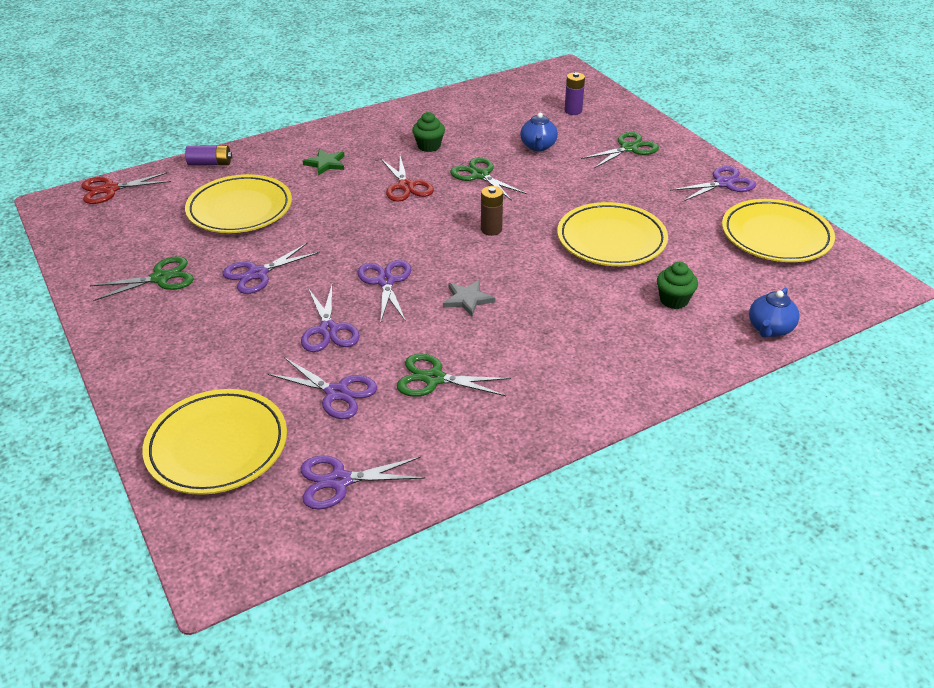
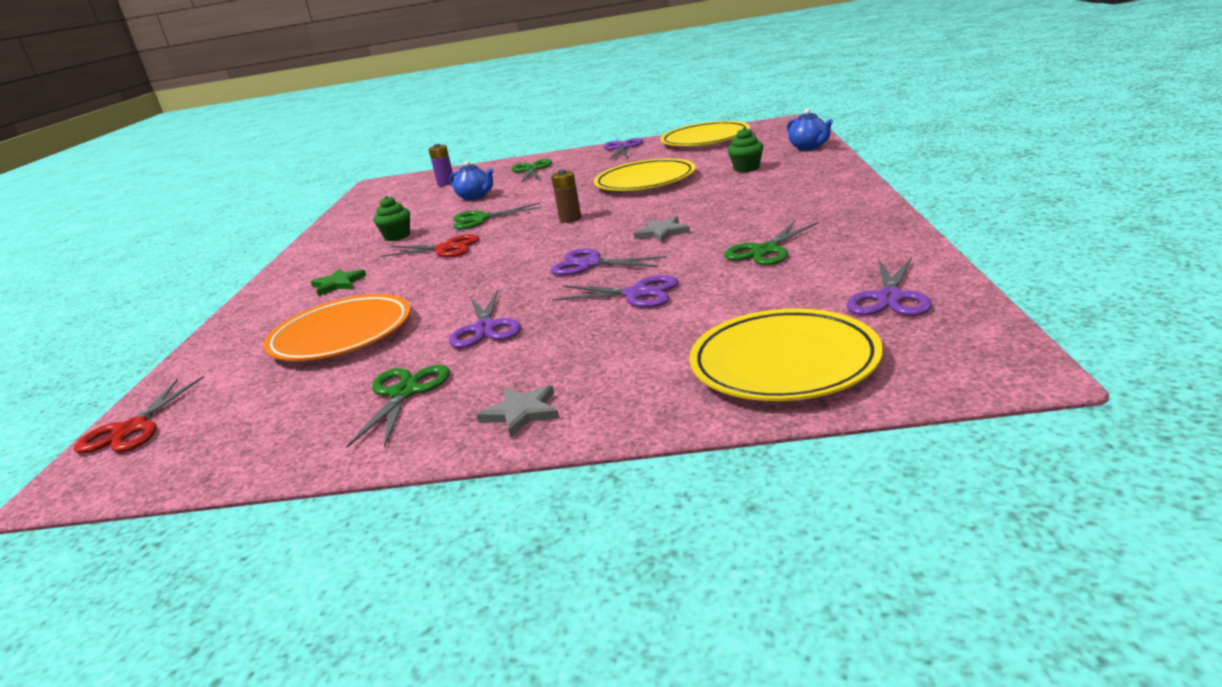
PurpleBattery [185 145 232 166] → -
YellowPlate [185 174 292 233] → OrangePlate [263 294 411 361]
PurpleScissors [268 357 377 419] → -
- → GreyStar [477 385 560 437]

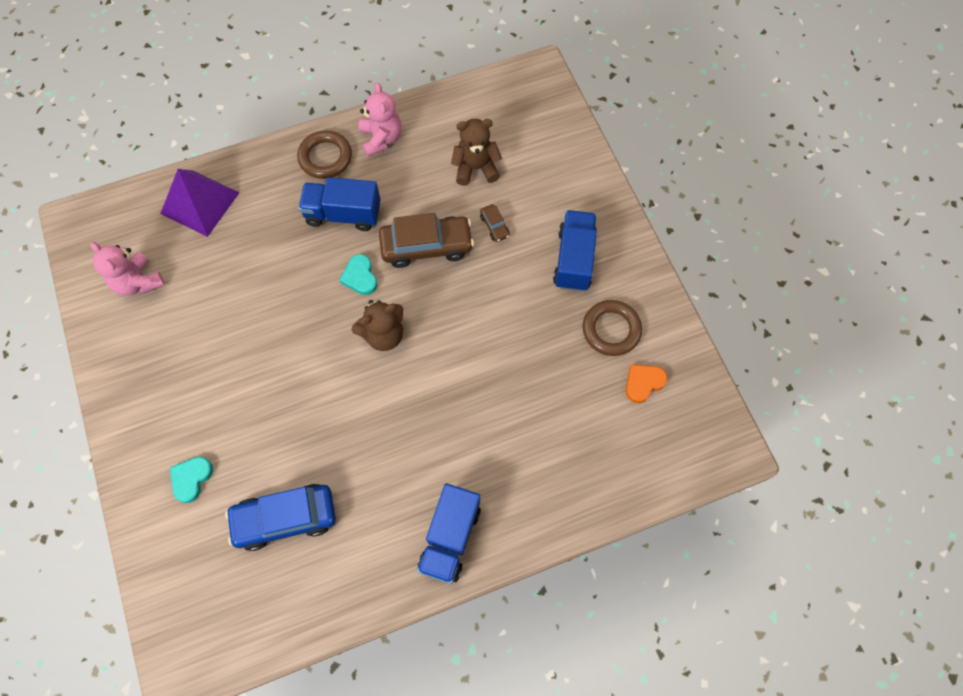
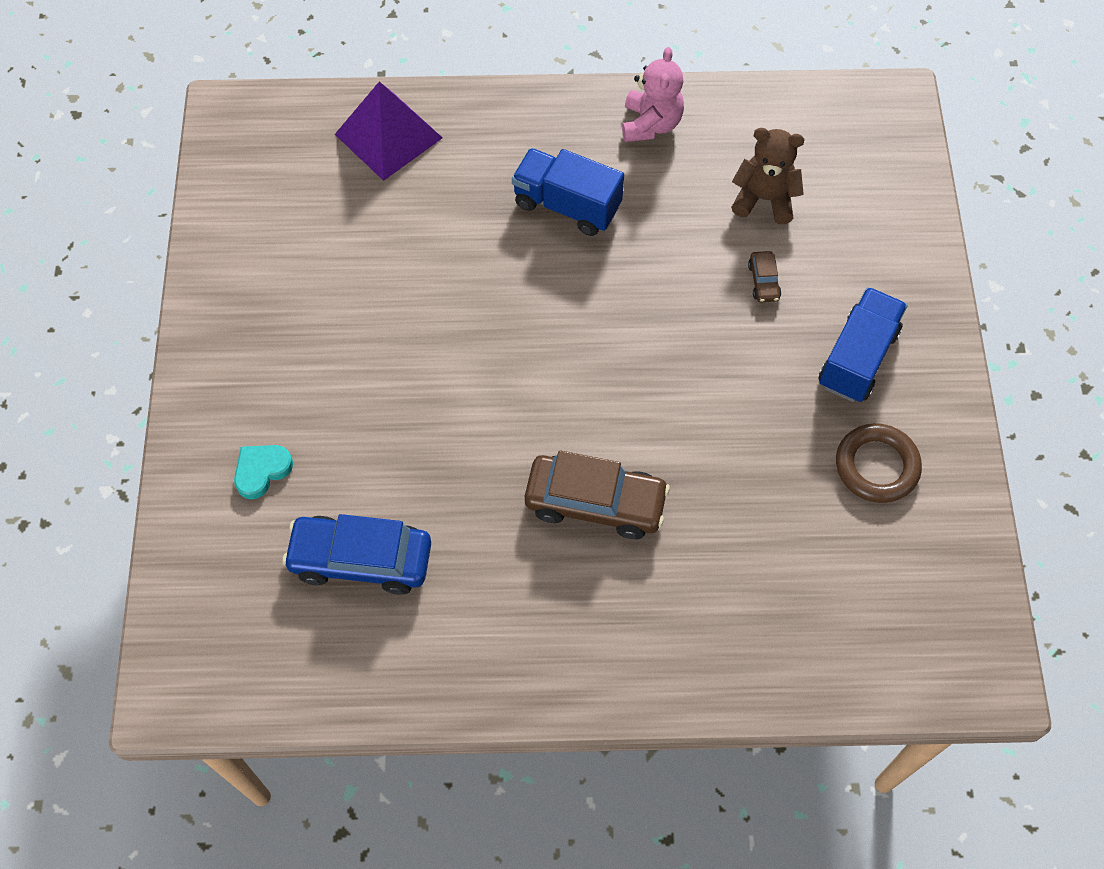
BrownRing [297 130 352 179] → -
BrownCar [379 213 474 268] → BrownCar [525 450 670 539], shifted
PinkTeddyBear [90 242 165 296] → -
TurquoiseHeart [340 254 377 295] → -
BrownTeddyBear [352 300 403 351] → -
OrangeHeart [626 364 667 403] → -
BlueTruck [417 483 481 584] → -

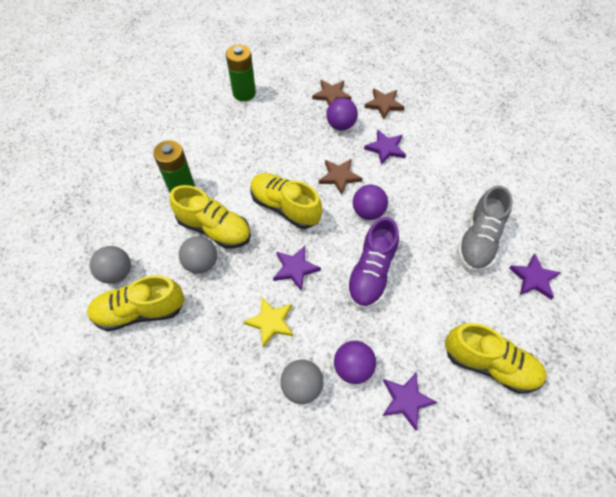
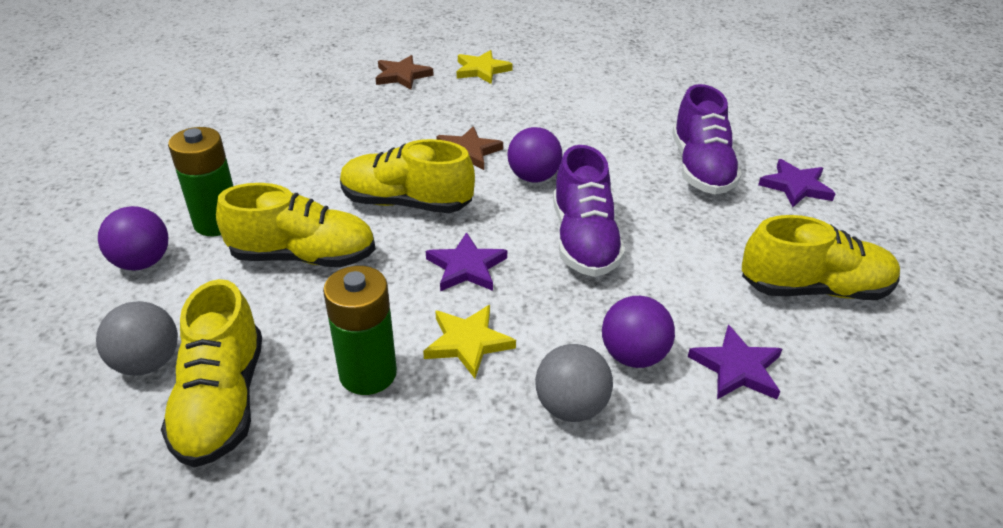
GreenBattery [226 45 256 101] → GreenBattery [323 266 397 395], shifted
BrownStar [364 88 405 119] → YellowStar [457 50 513 84]
PurpleBall [326 98 358 130] → PurpleBall [98 206 168 270], shifted
PurpleStar [364 130 406 165] → -
GreyShoe [457 185 513 272] → PurpleShoe [672 84 742 194]
GreyBall [179 236 217 274] → -
YellowShoe [87 275 185 331] → YellowShoe [161 279 262 468], 60 degrees counterclockwise

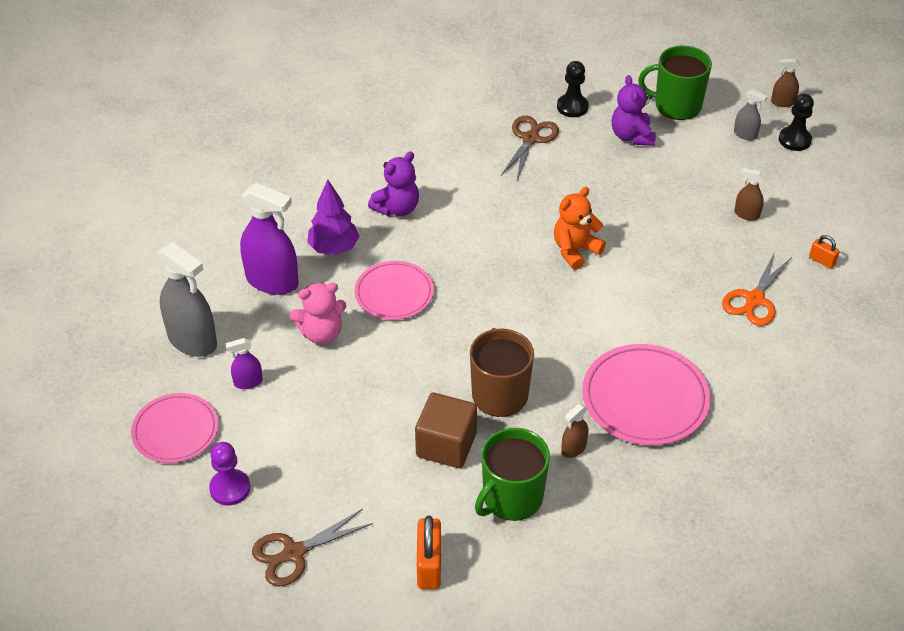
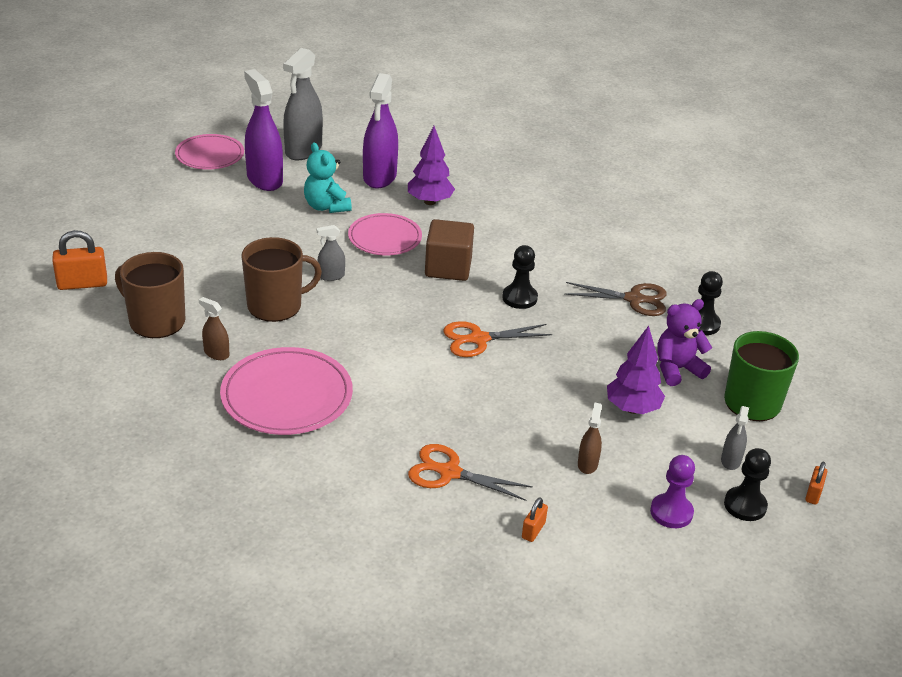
BrownSprayBottle [771 59 800 107] → OrangePadlock [805 462 827 505]
PurpleTeddyBear [368 152 419 216] → -
OrangeTeddyBear [554 187 606 270] → OrangeScissors [443 321 552 357]
PinkTeddyBear [289 283 346 344] → TurquoiseTeddyBear [304 143 352 213]
PurpleSprayBottle [225 338 263 389] → PurpleSprayBottle [244 69 283 191], x2.08
BrownCube [415 392 477 468] → BrownCube [425 219 474 281], shifted
GreenMug [475 428 550 521] → BrownMug [115 252 185 338]
PurplePawn [209 442 250 505] → PurplePawn [650 455 695 528], shifted
BrownScissors [252 509 373 587] → -
- → GreySprayBottle [317 225 345 281]
- → BlackPawn [502 245 538 309]
- → PurpleTree [607 326 665 414]

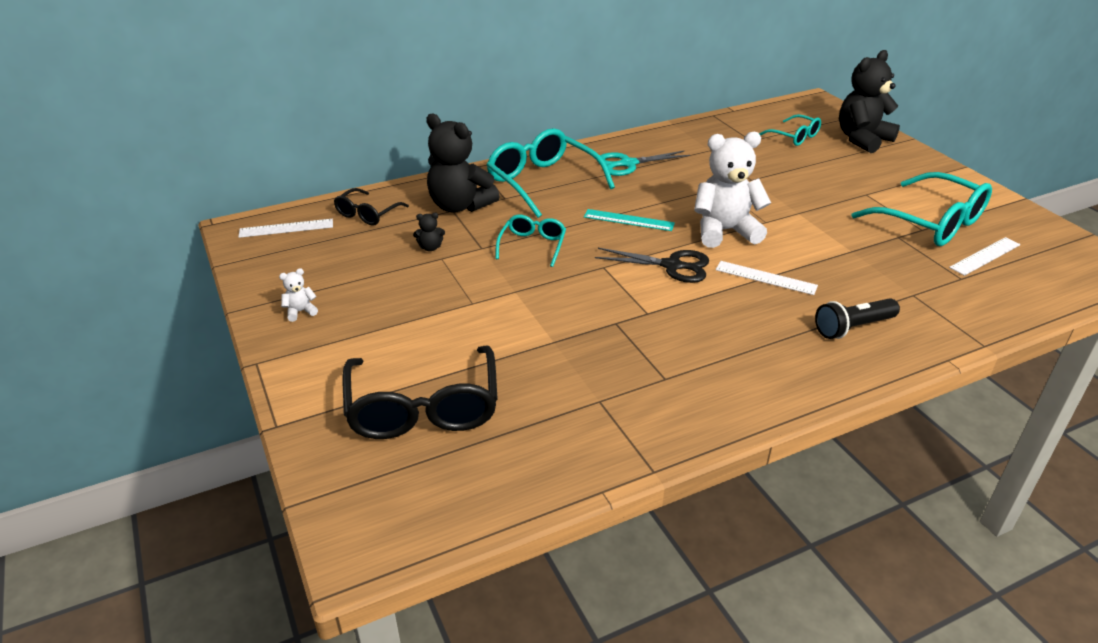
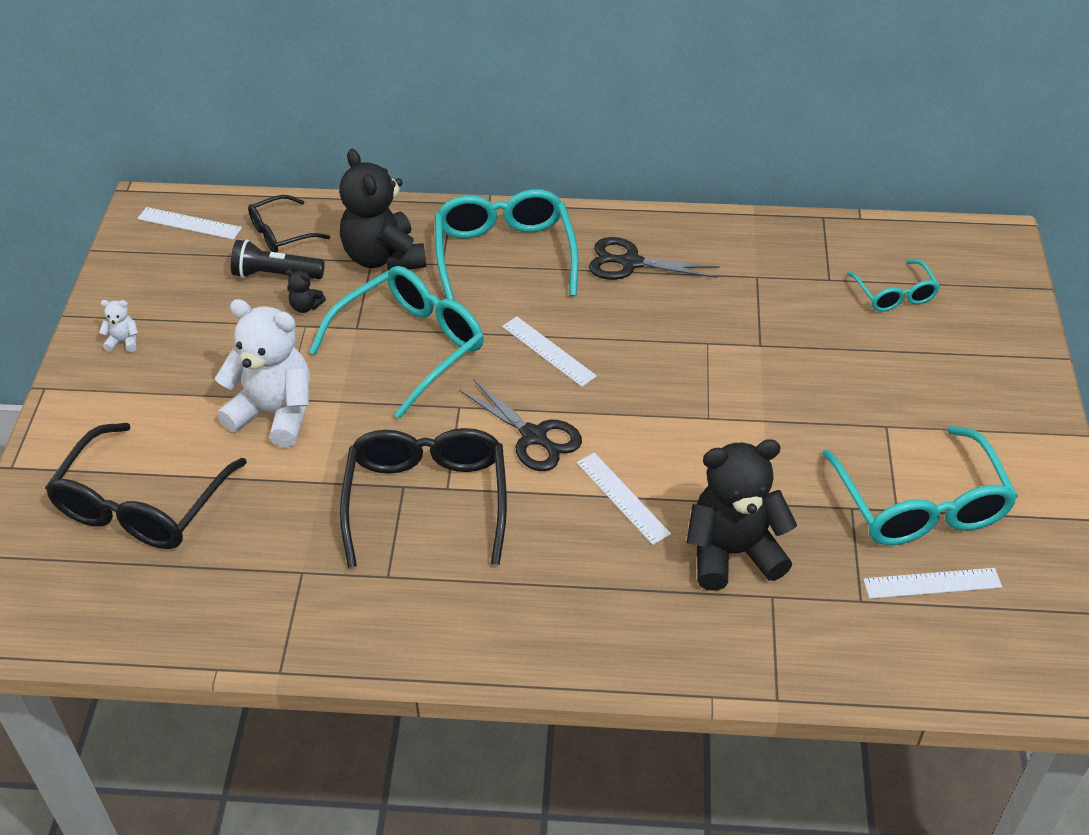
BlackTeddyBear [839 50 900 153] → BlackTeddyBear [686 439 797 591], shifted
WhiteTeddyBear [694 132 771 248] → WhiteTeddyBear [215 299 310 448], shifted
TurquoiseScissors [597 151 690 176] → BlackScissors [589 237 720 280]
TurquoiseRuler [584 209 675 231] → WhiteRuler [502 317 597 387]
TurquoiseGlasses [495 215 566 267] → TurquoiseGlasses [309 266 484 419], x1.84
BlackFlashlight [815 298 900 339] → BlackFlashlight [231 239 325 279], shifted
- → BlackGlasses [340 428 507 568]

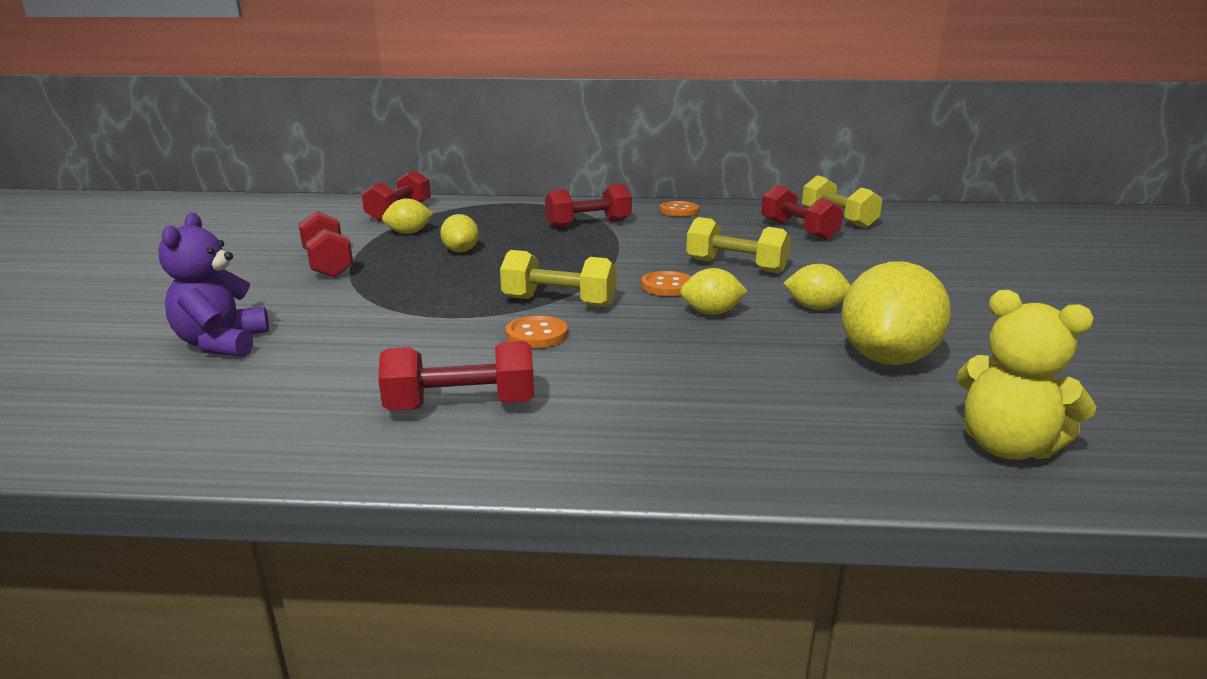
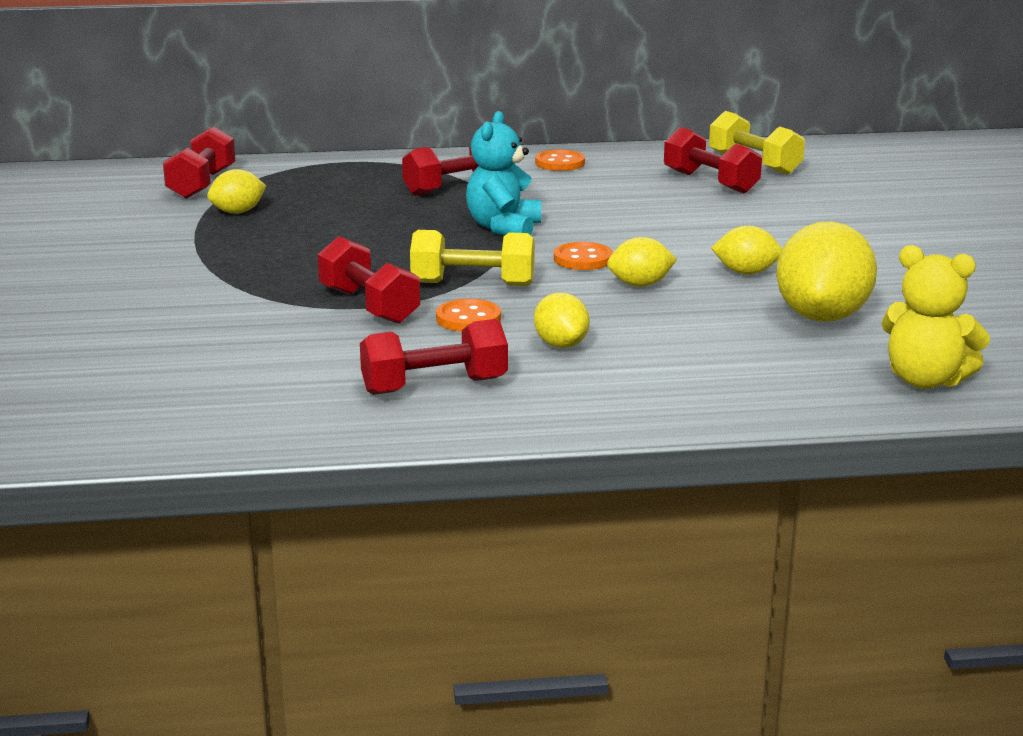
RedDumbbell [298 211 354 278] → RedDumbbell [318 236 420 324], shifted
PurpleTeddyBear [158 213 269 357] → -
YellowLemon [440 214 479 252] → YellowLemon [534 293 590 348], shifted
YellowDumbbell [686 217 791 273] → -
- → TurquoiseTeddyBear [466 111 541 236]

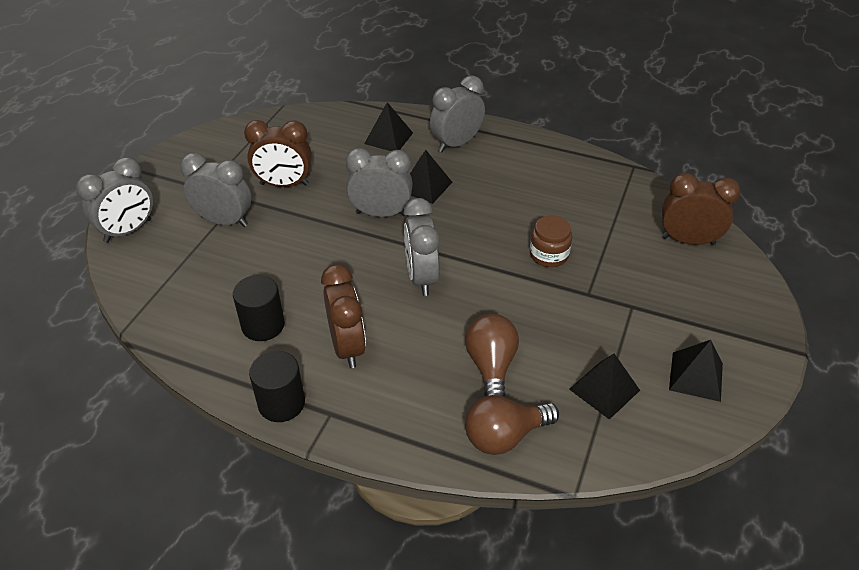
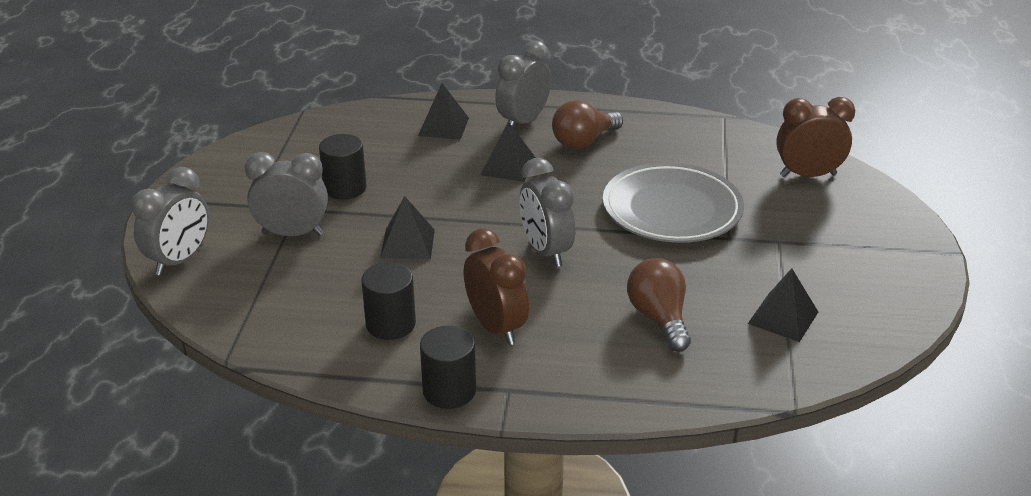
BrownClock [244 120 312 187] → BlackCylinder [319 134 366 199]
GreyClock [346 148 413 217] → -
BrownJar [530 215 572 267] → GreyPlate [603 162 744 243]
BlackPyramid [669 340 723 402] → BlackPyramid [380 196 435 259], shifted
BrownLightBulb [465 395 559 455] → BrownLightBulb [552 100 623 149], shifted

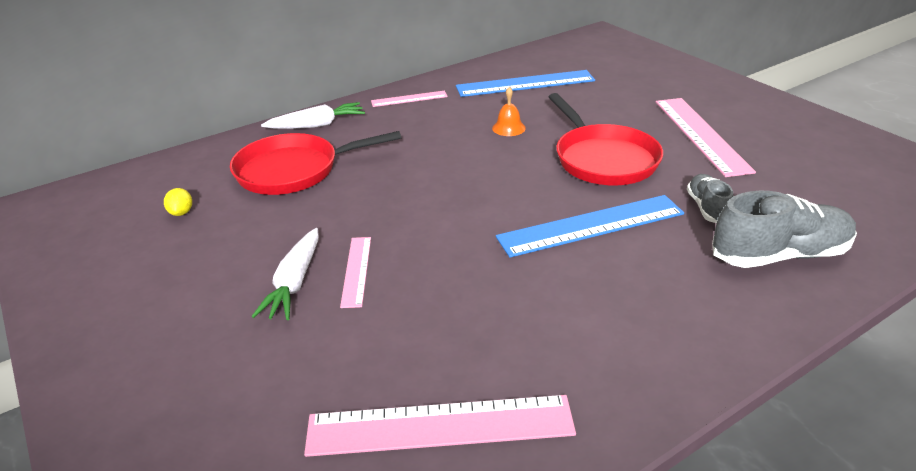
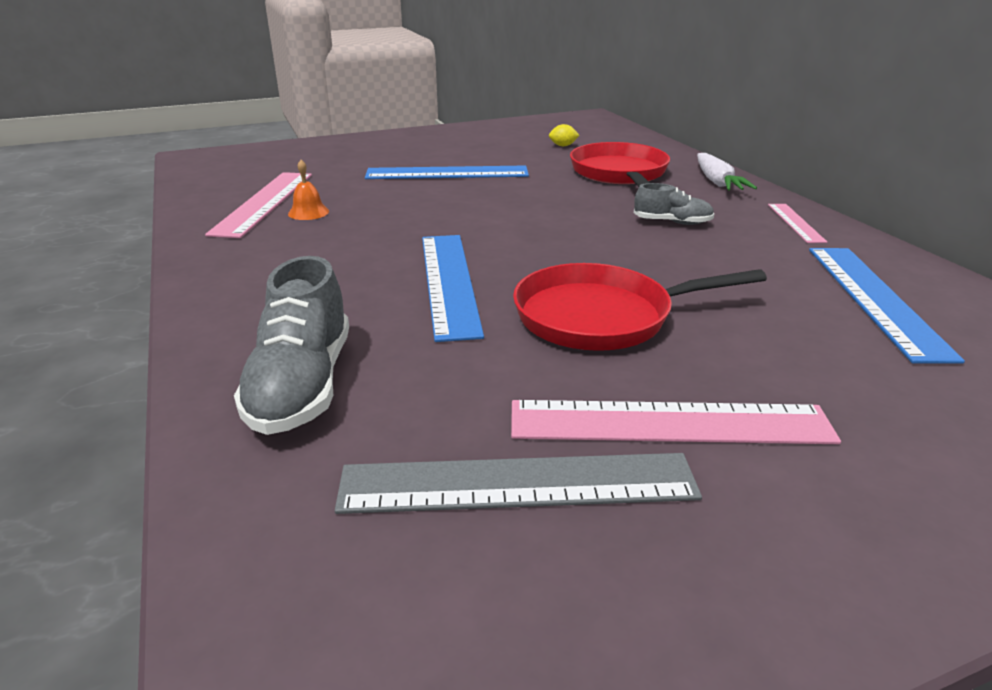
OrangeBell [492 87 526 136] → OrangeBell [288 160 329 220], shifted
GreyShoe [687 174 733 223] → GreyShoe [634 183 714 225], shifted
WhiteCarrot [251 228 319 320] → BlueRuler [365 166 529 179]
PinkRuler [340 237 371 308] → -
- → GreyRuler [335 453 702 514]

